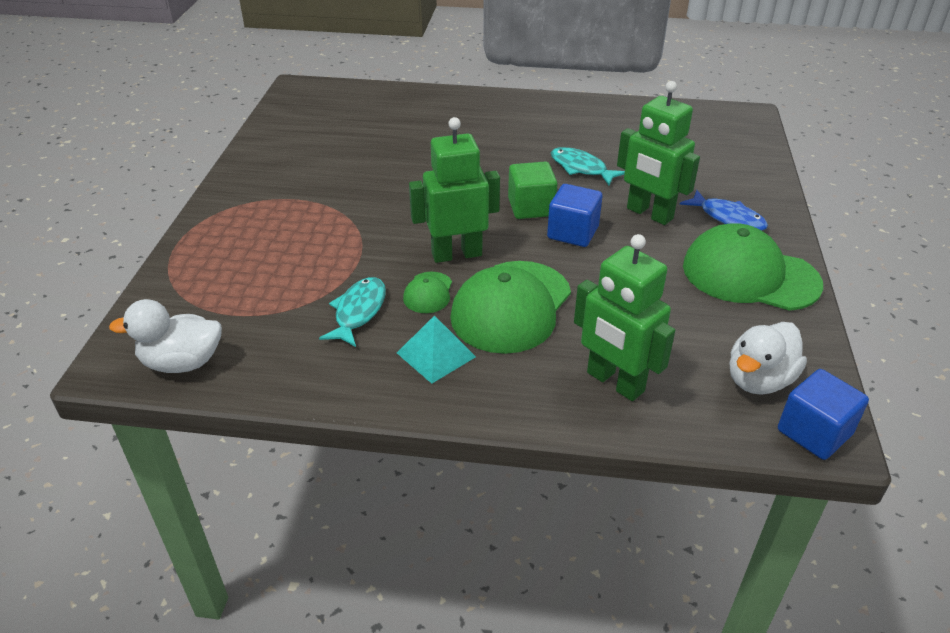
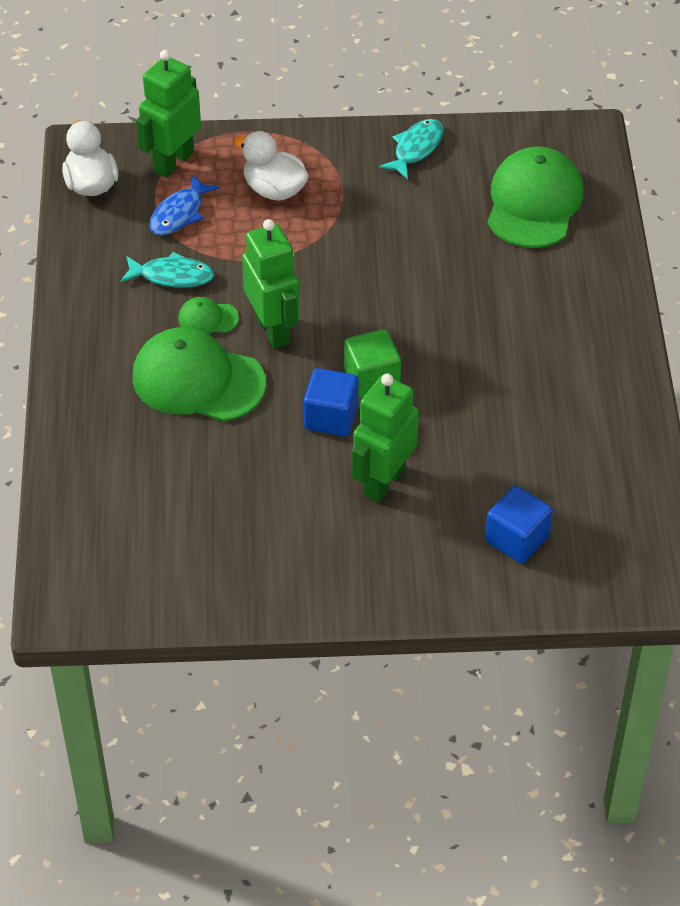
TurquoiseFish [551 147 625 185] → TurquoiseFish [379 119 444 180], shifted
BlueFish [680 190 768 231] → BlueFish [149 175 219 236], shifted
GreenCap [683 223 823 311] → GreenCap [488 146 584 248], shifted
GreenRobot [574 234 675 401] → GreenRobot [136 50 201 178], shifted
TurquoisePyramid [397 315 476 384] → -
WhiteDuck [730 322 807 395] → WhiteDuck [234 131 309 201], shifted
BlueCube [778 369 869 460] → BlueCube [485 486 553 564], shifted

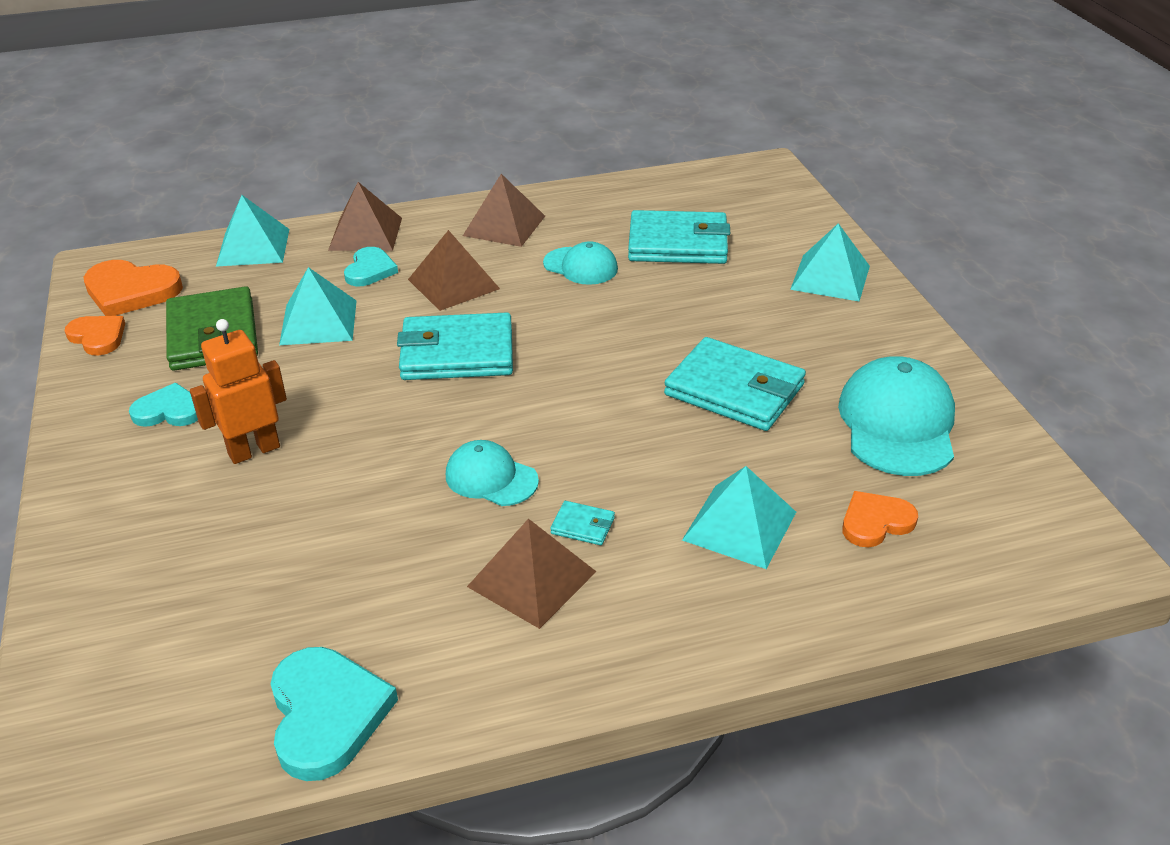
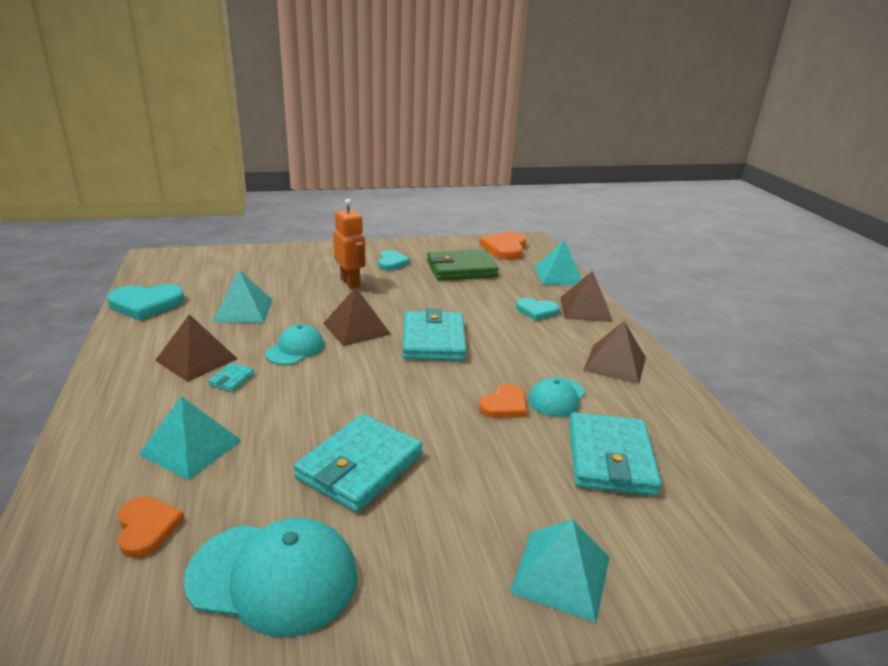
BrownPyramid [408 230 500 311] → BrownPyramid [323 287 391 346], shifted
TurquoisePyramid [279 267 356 345] → TurquoisePyramid [212 269 273 323], shifted
OrangeHeart [65 316 125 356] → OrangeHeart [479 384 527 418], shifted

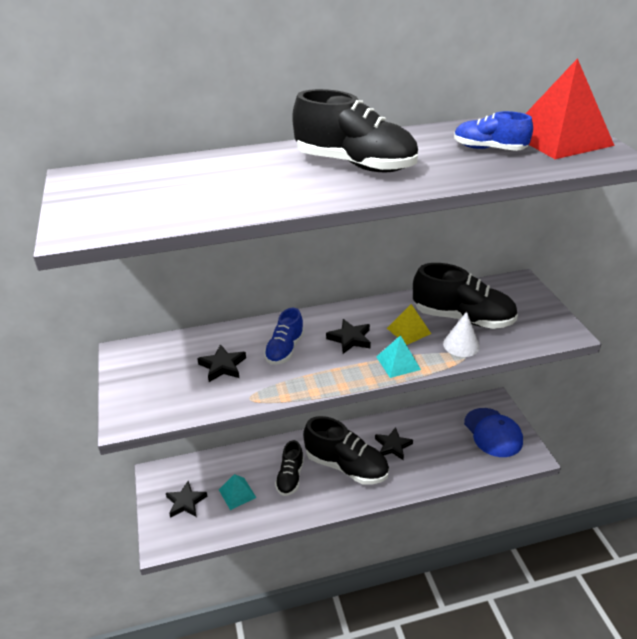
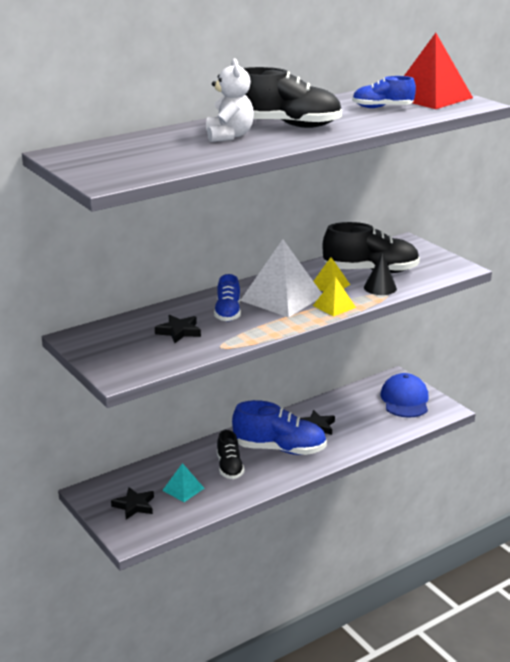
WhiteCone [443 311 480 357] → BlackCone [364 253 397 295]
BlackStar [326 319 371 354] → WhitePyramid [240 239 322 317]
TurquoisePyramid [376 335 421 378] → YellowPyramid [313 277 356 317]
BlueCap [464 408 523 457] → BlueCap [380 373 429 418], 135 degrees counterclockwise
BlackShoe [303 416 389 485] → BlueShoe [232 400 327 455]
- → WhiteTeddyBear [206 58 254 142]

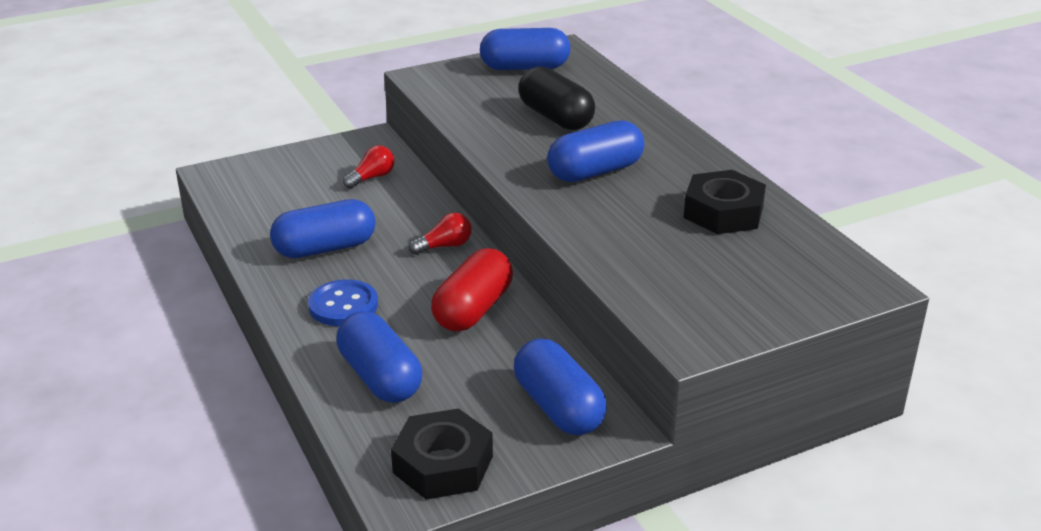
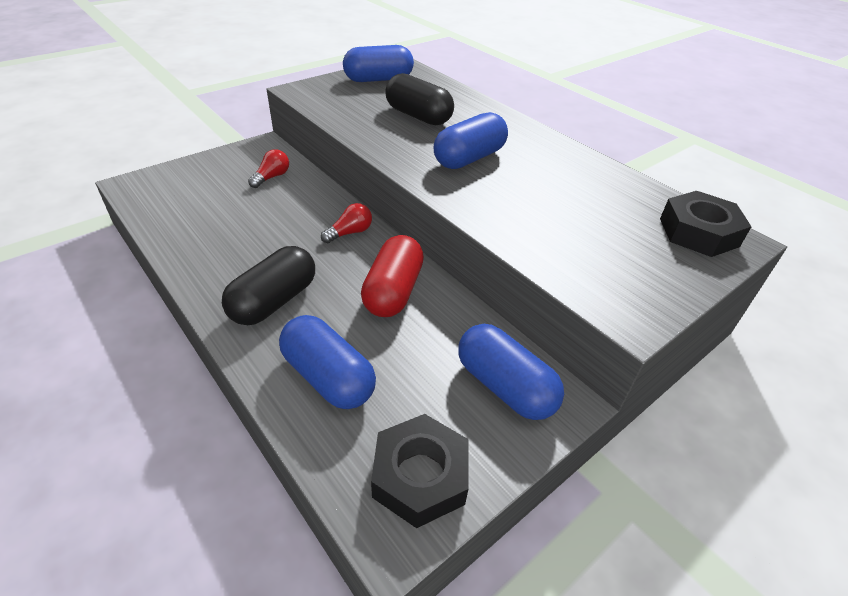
BlackNut [683 170 766 234] → BlackNut [660 191 752 257], shifted
BlueCapsule [270 199 376 258] → -
BlueButton [308 279 378 326] → BlackCapsule [222 246 315 325]

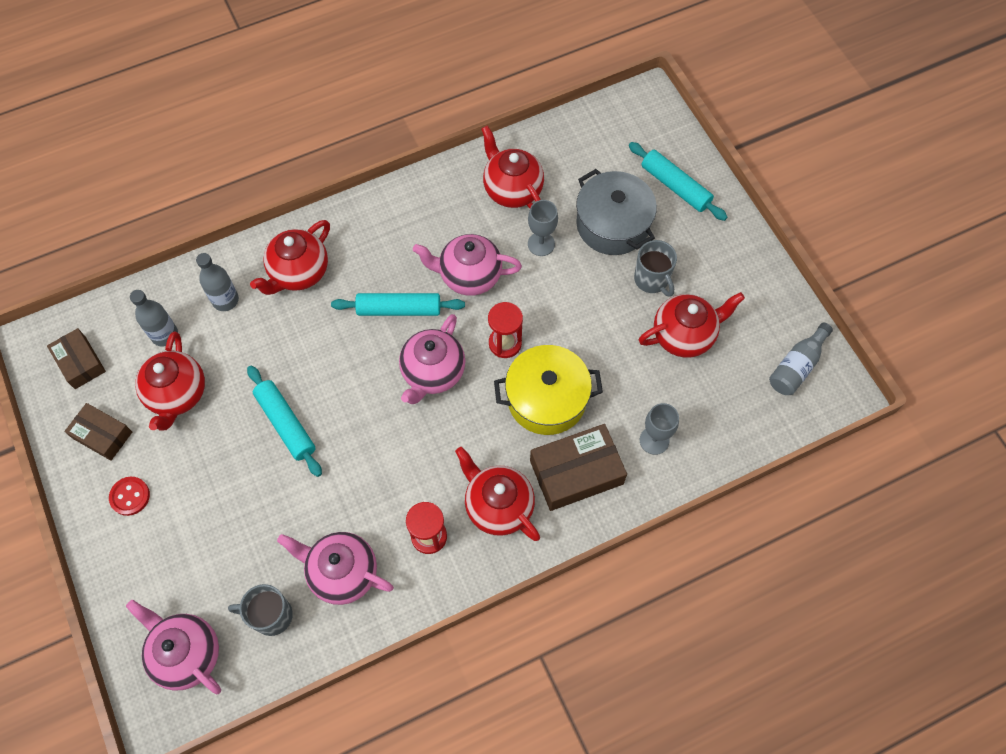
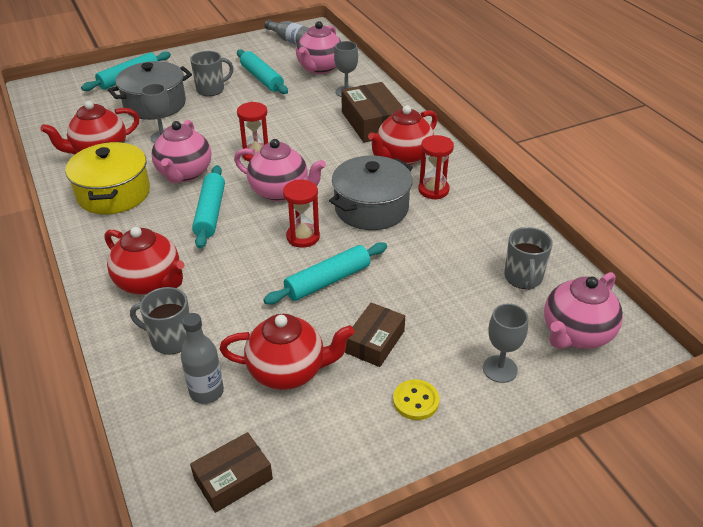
GreyBottle [196 253 239 311] → GreyMug [130 287 190 355]
RedTeapot [639 292 745 358] → TurquoiseRollingPin [237 50 288 94]
YellowPot [494 345 603 435] → YellowPot [65 141 150 214], shifted
BrownBox [64 403 132 461] → BrownBox [345 302 405 367], shifted
RedButton [109 477 150 516] → YellowButton [393 379 439 420]
PinkTeapot [277 532 394 605] → PinkTeapot [296 21 341 74], shifted
- → GreyPot [329 155 413 230]
- → RedHourglass [283 180 320 248]
- → GreyGoblet [483 304 528 383]

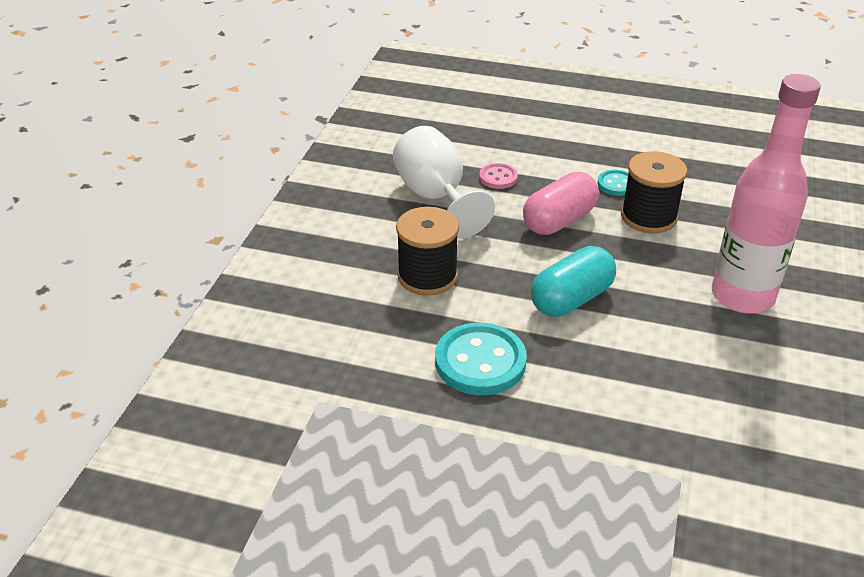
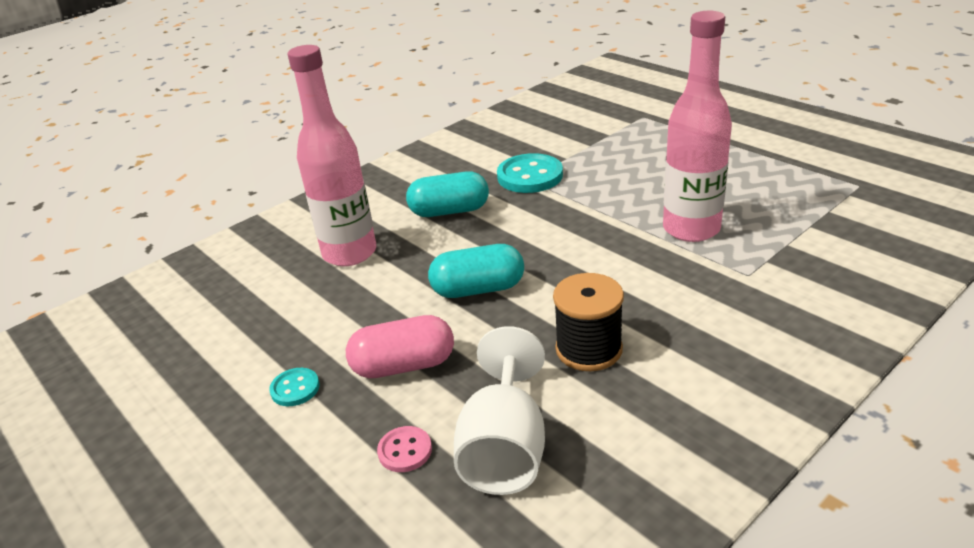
BlackSpool [621 151 687 233] → -
TurquoiseButton [435 323 527 395] → TurquoiseButton [497 153 563 193], shifted
- → PinkBottle [663 11 732 242]
- → TurquoiseCapsule [406 171 489 217]

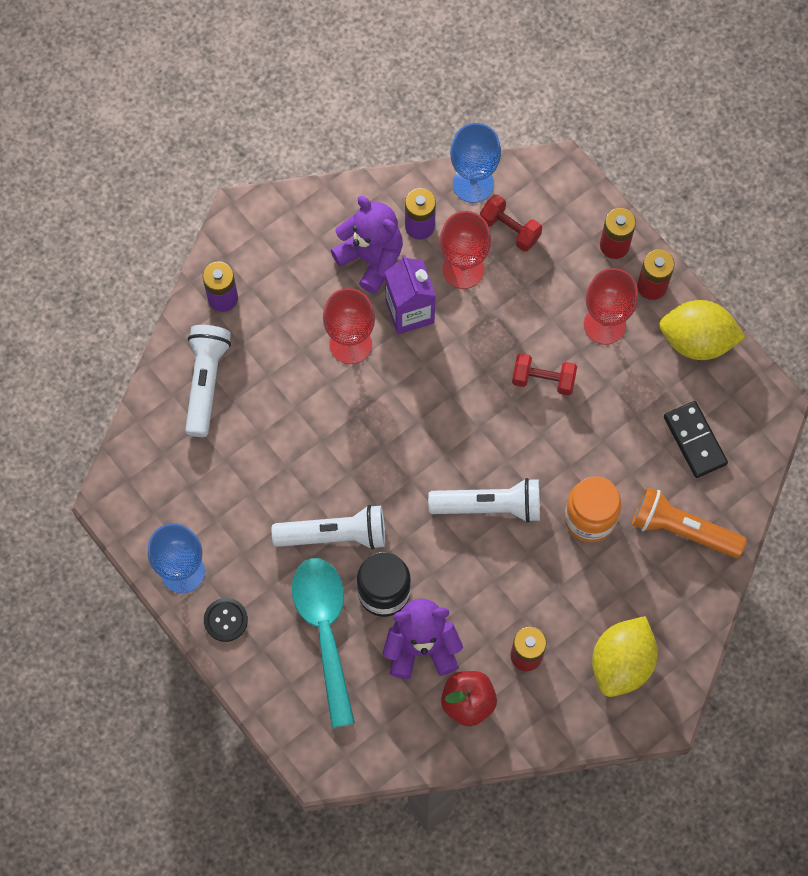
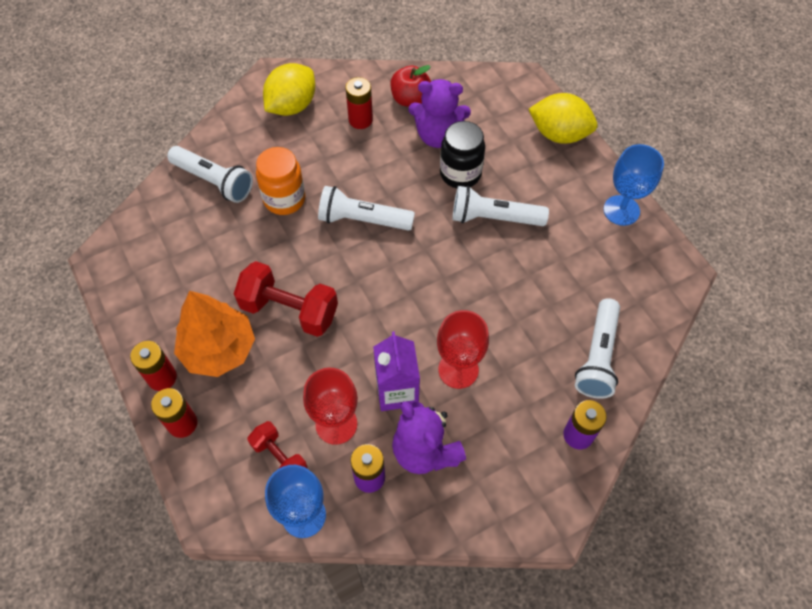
RedGoblet [584 268 638 345] → OrangeTree [174 291 255 377]
YellowLemon [659 300 746 360] → YellowLemon [529 93 598 144], shifted
RedDumbbell [512 353 577 396] → RedDumbbell [234 261 338 337], x1.66
BlackDomino [664 401 728 478] → -
OrangeFlashlight [632 487 747 558] → WhiteFlashlight [167 146 253 203]
TurquoiseSpoon [292 558 355 728] → -
BlackButton [204 598 248 642] → -

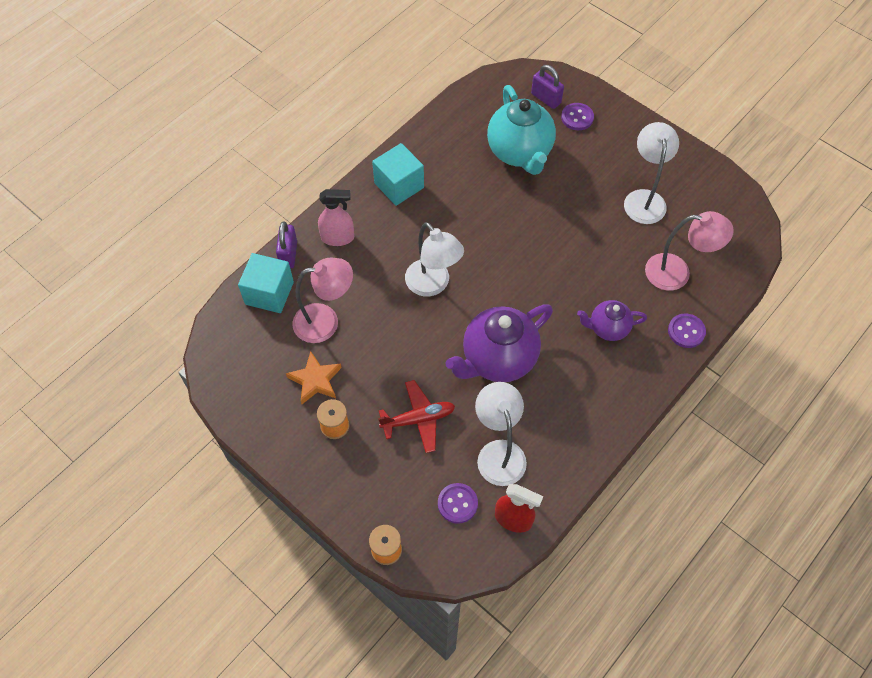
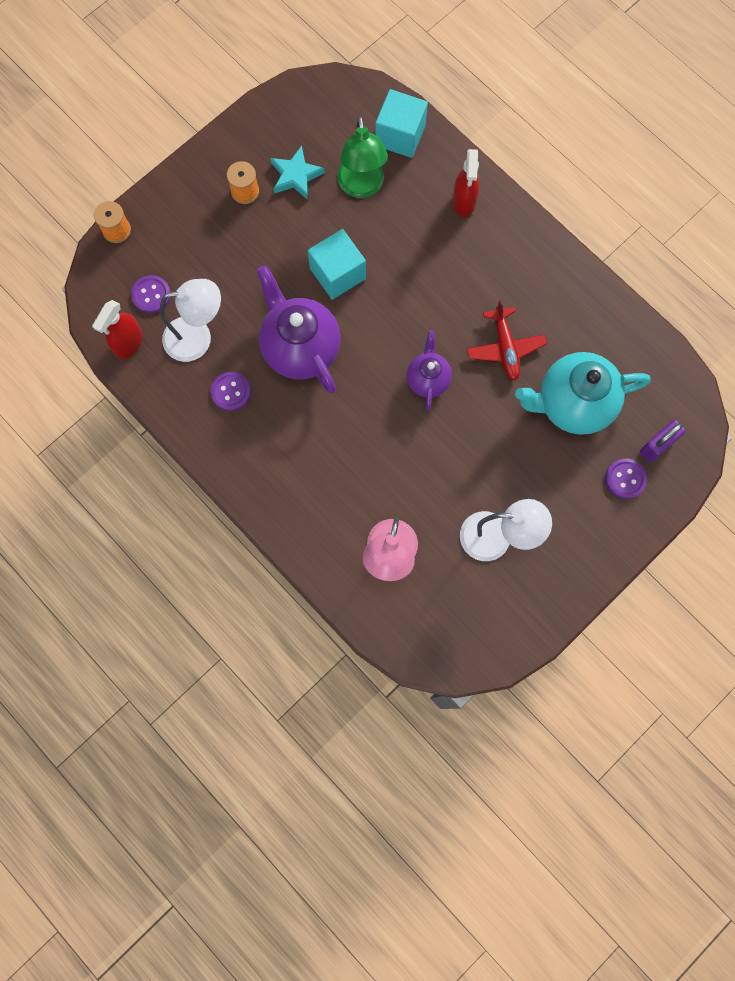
TurquoiseCube [372 143 424 206] → TurquoiseCube [308 229 366 300], shifted
PinkSprayBottle [318 189 354 246] → RedSprayBottle [453 149 480 217]
PurplePadlock [276 221 297 268] → -
WhiteLamp [405 222 464 297] → -
PinkLamp [292 258 353 343] → GreenLamp [337 116 388 198]
PurpleTeapot [577 300 647 341] → PurpleTeapot [407 331 452 410], shifted
PurpleButton [668 313 706 348] → PurpleButton [211 372 251 411], shifted
OrangeStar [286 351 342 404] → TurquoiseStar [271 146 325 200]
RedPlane [378 380 455 453] → RedPlane [467 300 547 381], shifted

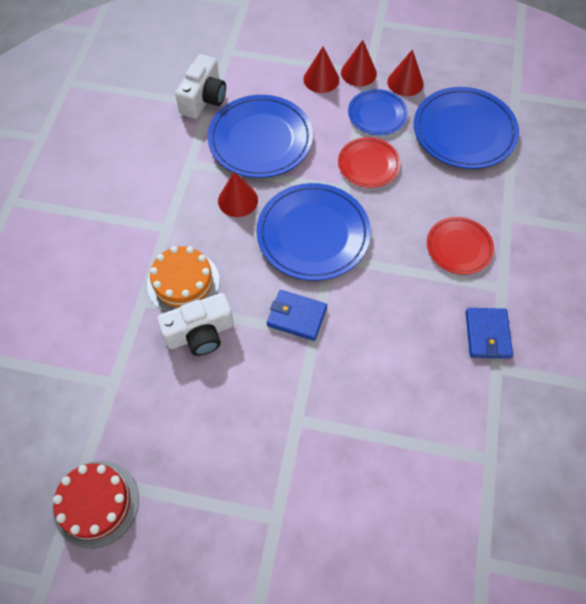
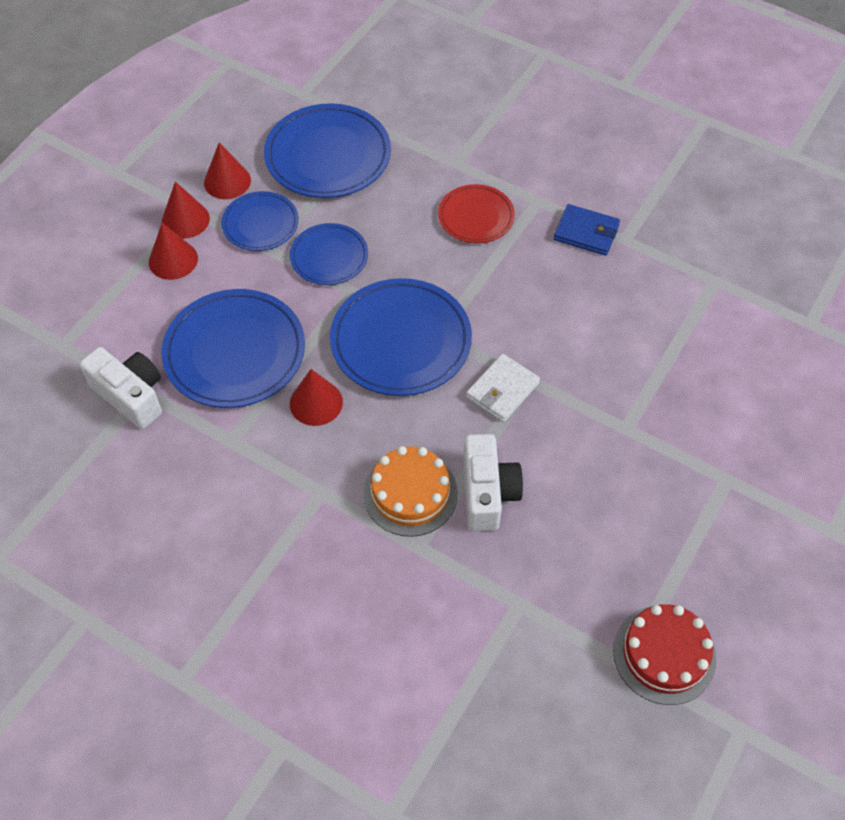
RedPlate [338 137 401 188] → BluePlate [290 223 368 285]
BlueWallet [267 290 327 341] → WhiteWallet [466 354 540 422]

